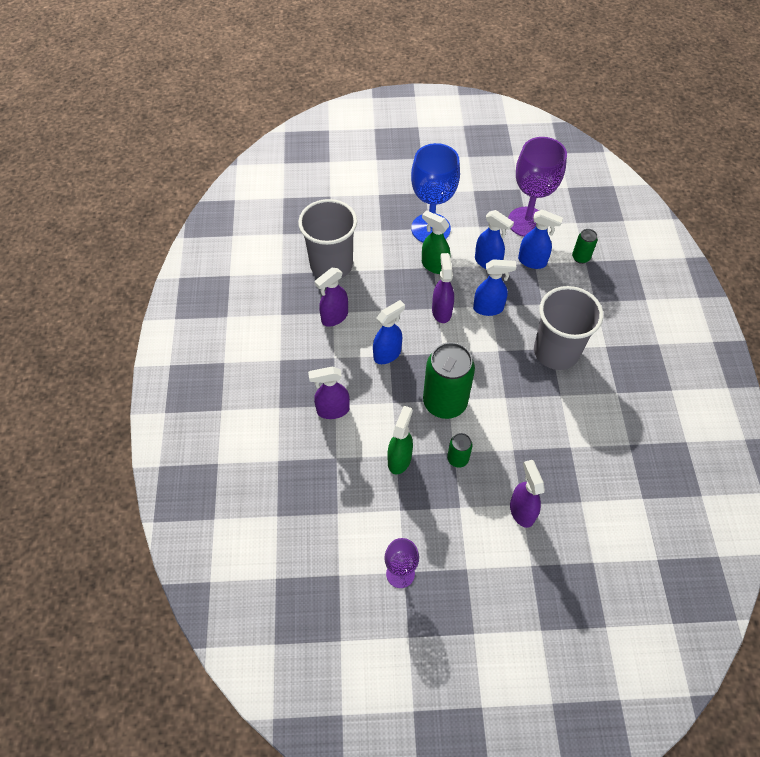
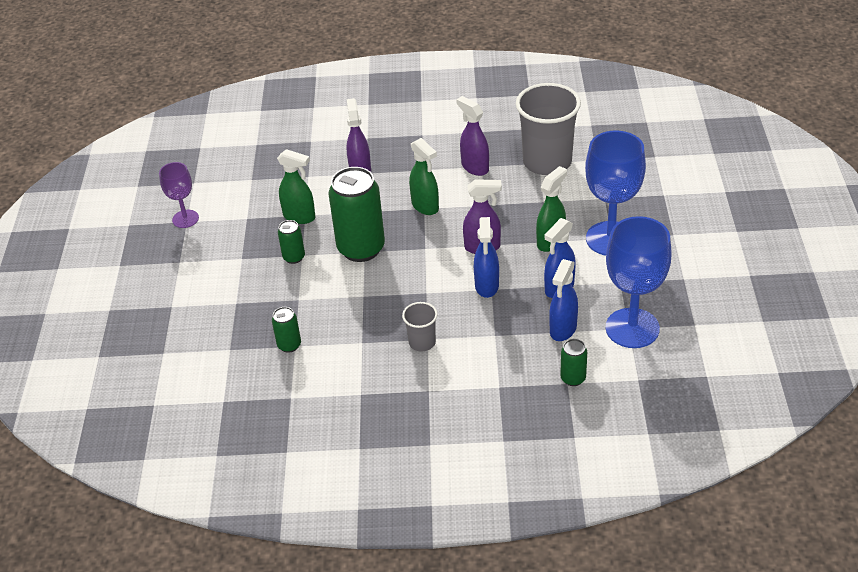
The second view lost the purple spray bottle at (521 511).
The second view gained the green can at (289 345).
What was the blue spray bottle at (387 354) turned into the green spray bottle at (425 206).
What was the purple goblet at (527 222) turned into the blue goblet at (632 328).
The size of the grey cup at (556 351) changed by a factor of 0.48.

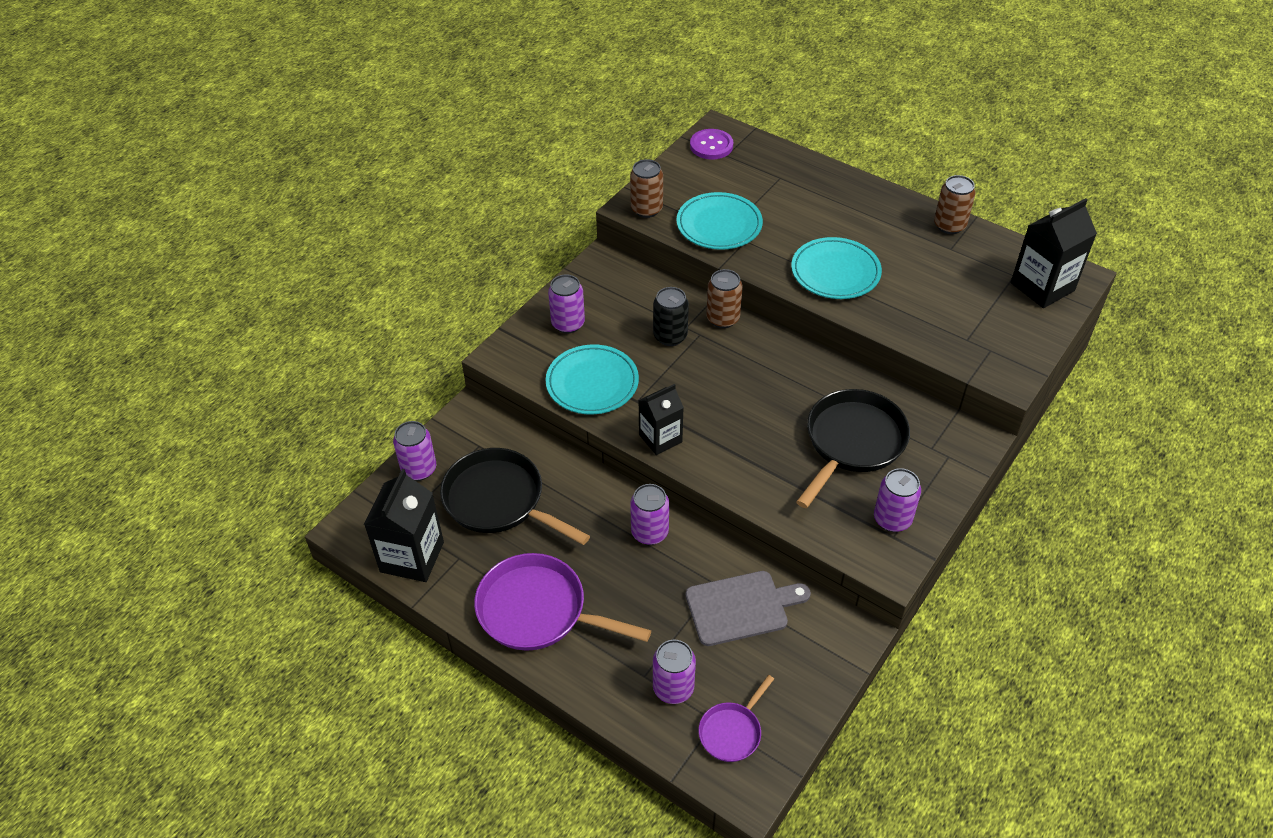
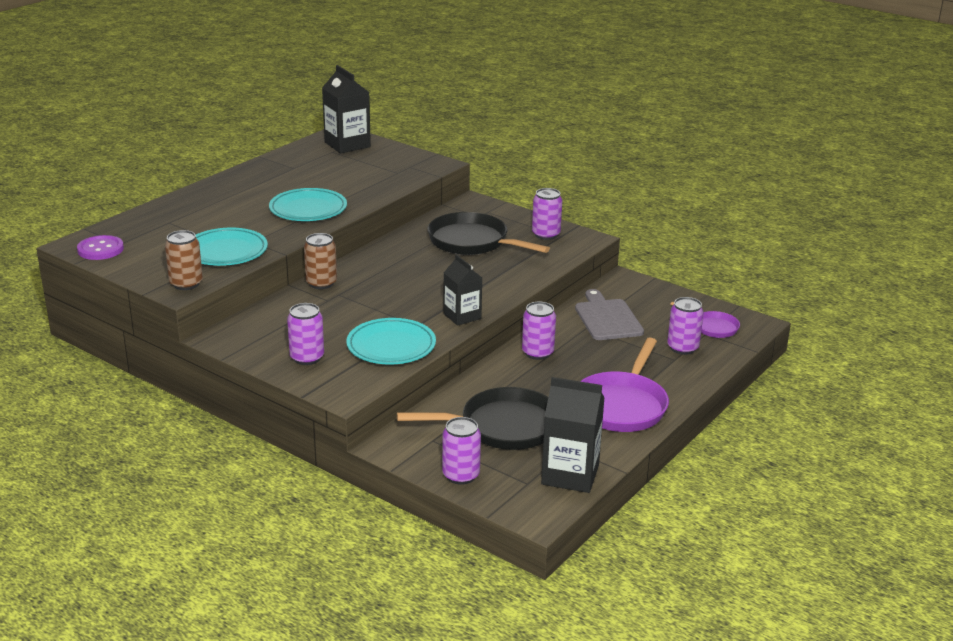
The second view lost the black can at (670 336).
The second view lost the brown can at (949 225).
The black pan at (499 501) ended up facing another way, 135 degrees counterclockwise from before.

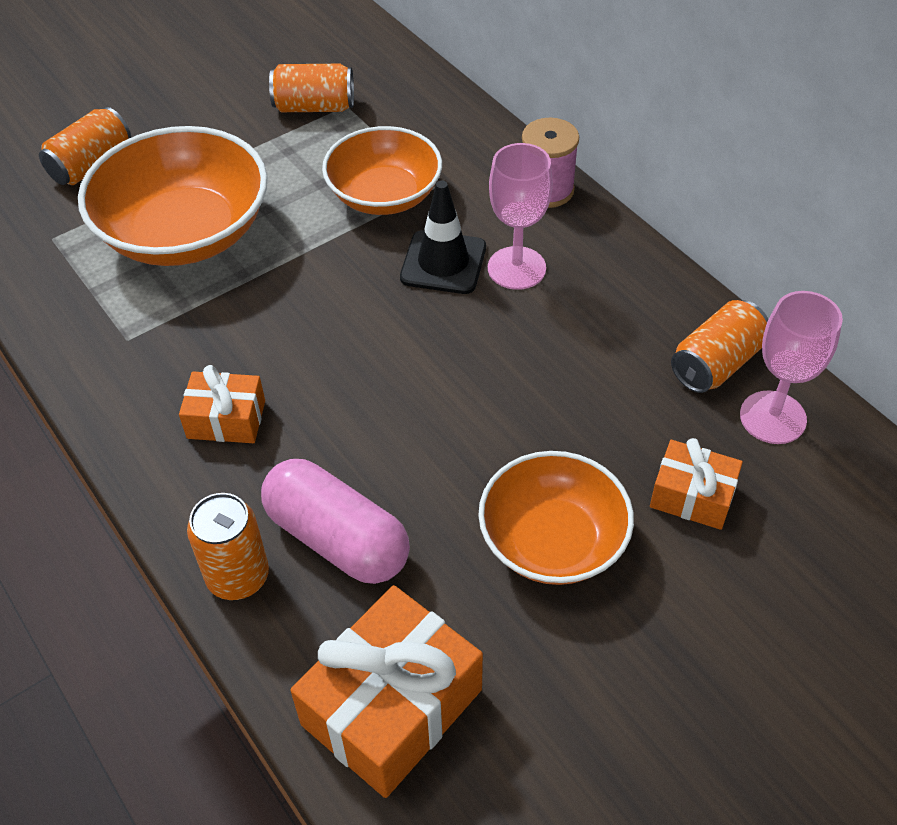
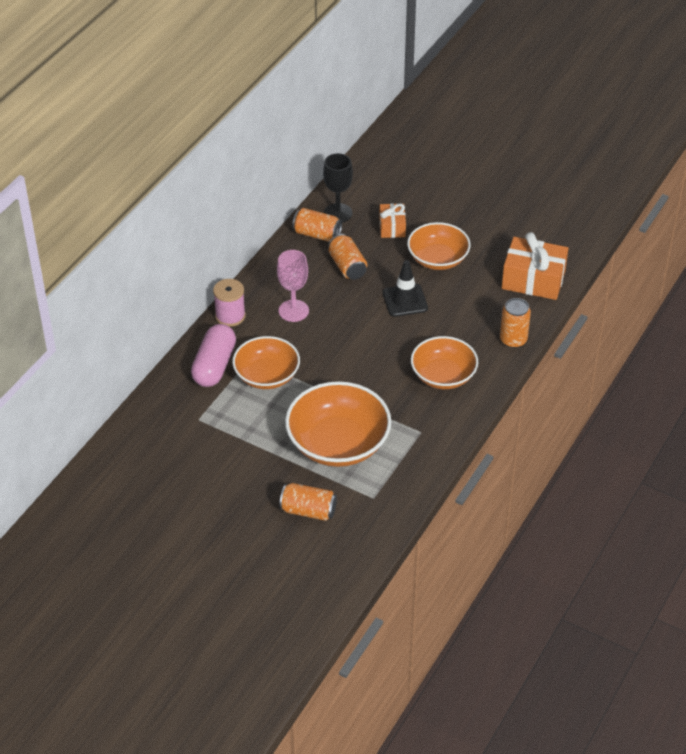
The pink capsule ended up elsewhere, having gone from (337 538) to (214 365).
The orange can ended up elsewhere, having gone from (314 107) to (347 266).
The black traffic cone ended up elsewhere, having gone from (443 263) to (405 300).
Where the orange gift stood at (226 419), the orange bowl came to stand at (443 375).
What was the pink goblet at (772 417) turned into the black goblet at (338 213).

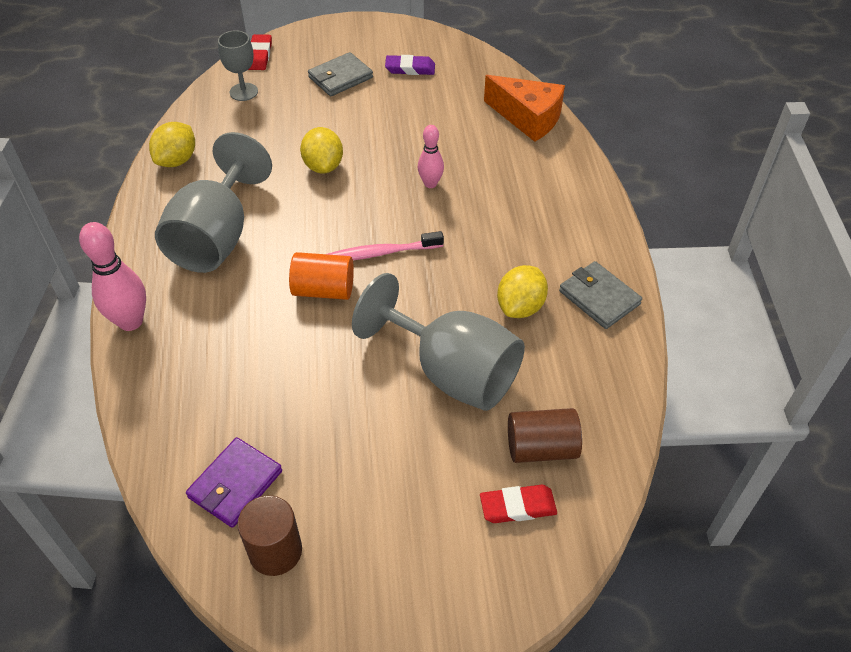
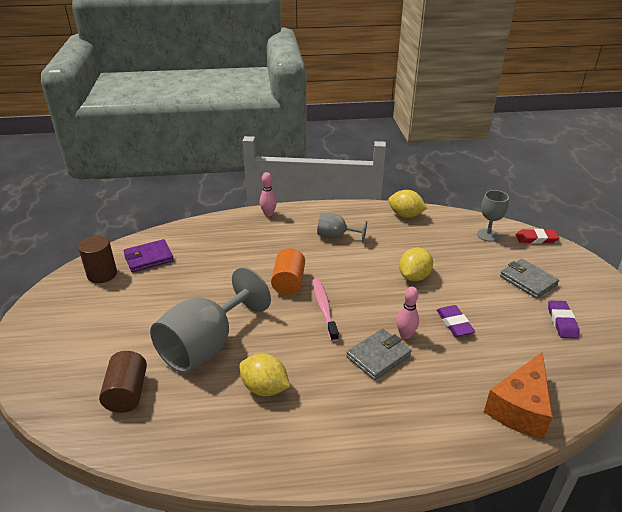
The second view lost the red eraser at (518 506).
The second view gained the purple eraser at (454 323).
The grey wallet ended up elsewhere, having gone from (599 298) to (378 356).
The purple wallet at (235 484) ended up facing another way, 60 degrees counterclockwise from before.
The yellow lemon at (323 166) ended up facing another way, 45 degrees counterclockwise from before.
The size of the pink bowling pin at (130 321) changed by a factor of 0.61.
The size of the grey goblet at (216 237) changed by a factor of 0.52.

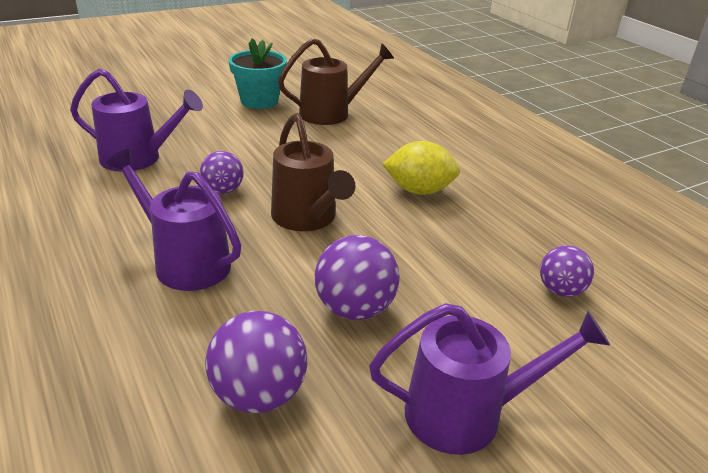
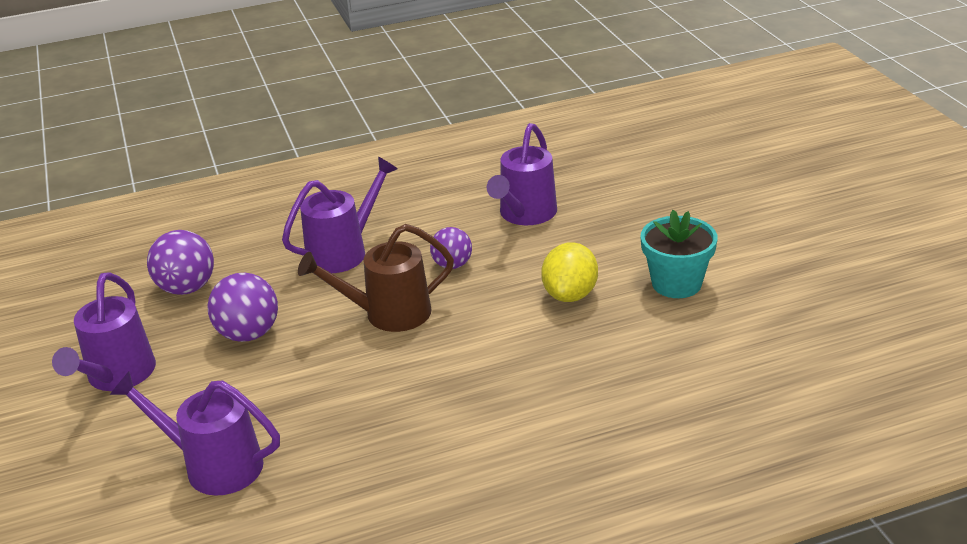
The second view lost the brown watering can at (332 113).
The yellow lemon ended up elsewhere, having gone from (419 190) to (570 294).
Where the purple ball stood at (560 290), the purple watering can came to stand at (213 465).

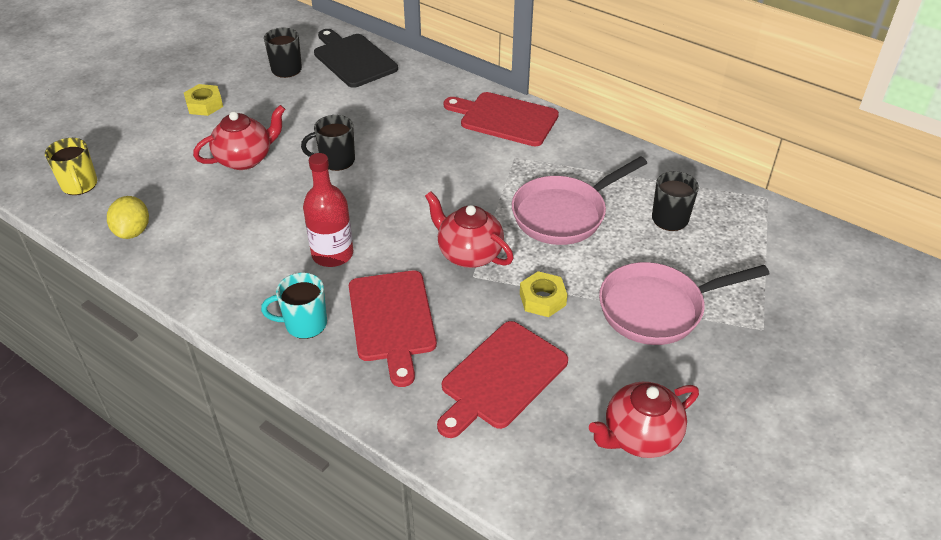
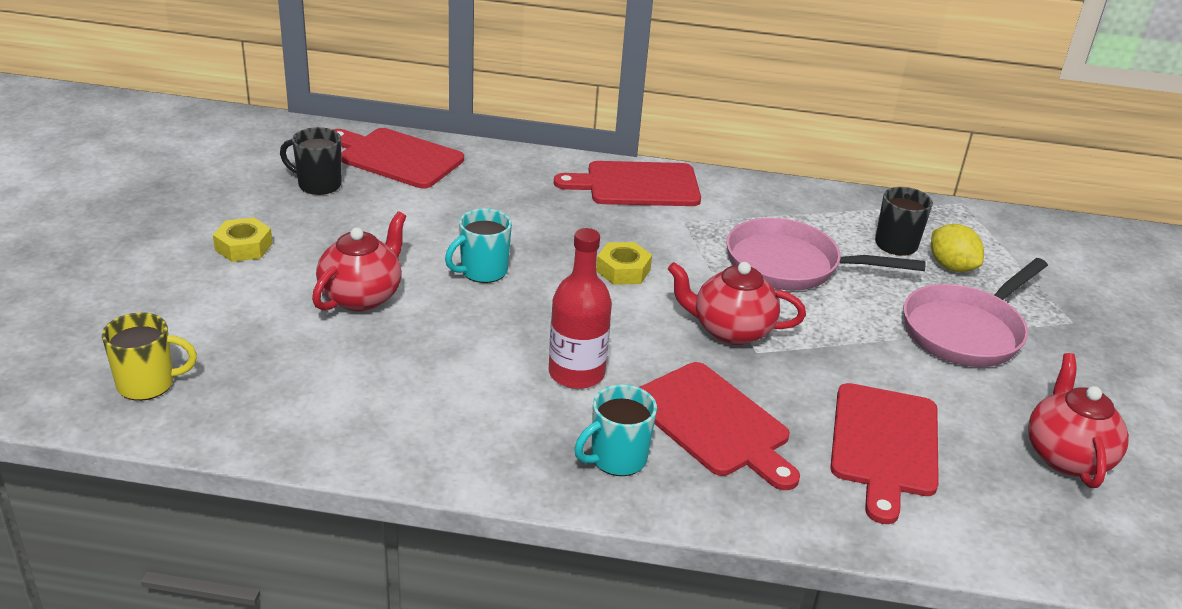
The yellow lemon ended up elsewhere, having gone from (133 231) to (951 267).
The yellow nut ended up elsewhere, having gone from (542 299) to (623 270).
What was the black mug at (336 160) turned into the turquoise mug at (482 271).
What was the black cutting board at (353 59) turned into the red cutting board at (397 158).
The yellow mug at (80 185) ended up facing another way, 45 degrees counterclockwise from before.
The pink pan at (563 214) ended up facing another way, 75 degrees clockwise from before.
The red teapot at (639 437) ended up facing another way, 150 degrees clockwise from before.

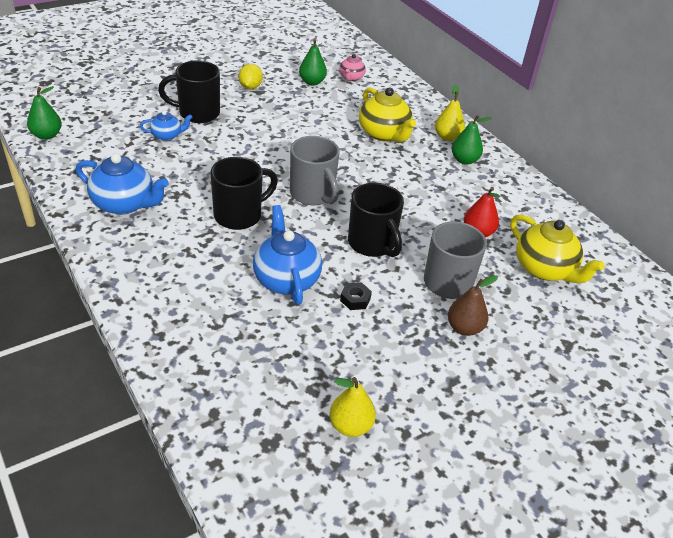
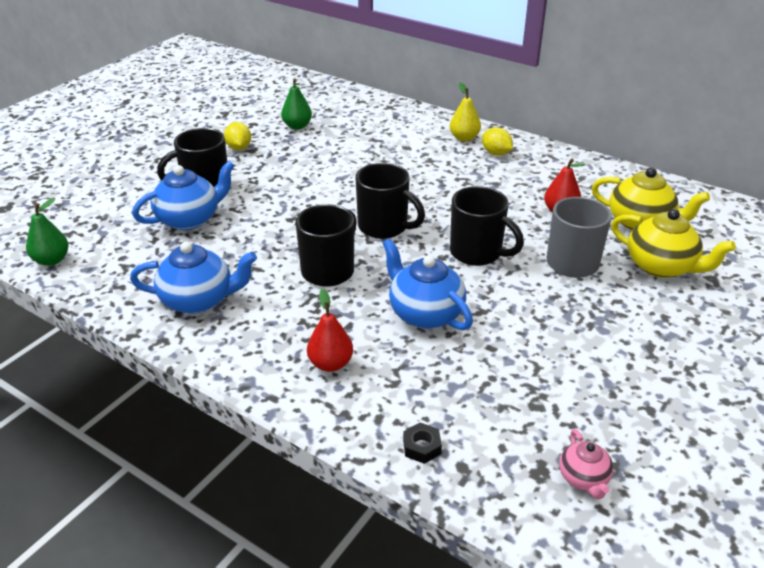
The second view lost the yellow pear at (350 425).
The second view lost the brown pear at (464 328).
The second view gained the red pear at (330 364).
The pink teapot ended up elsewhere, having gone from (351 78) to (583 478).
The black nut ended up elsewhere, having gone from (355 299) to (422 447).
The yellow teapot ended up elsewhere, having gone from (384 134) to (661 266).
Where the green pear stood at (464 160), the yellow lemon came to stand at (496 153).
What was the grey mug at (313 194) turned into the black mug at (384 227).
The size of the blue teapot at (167 136) changed by a factor of 1.82.

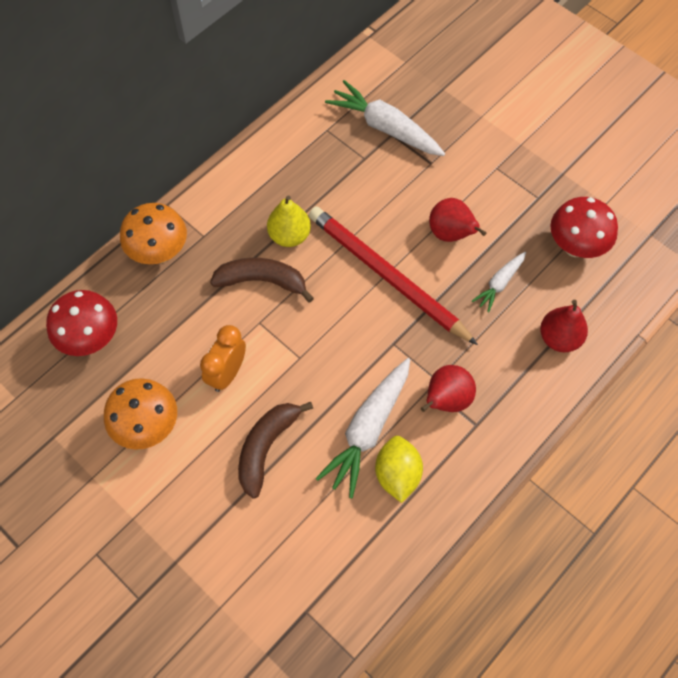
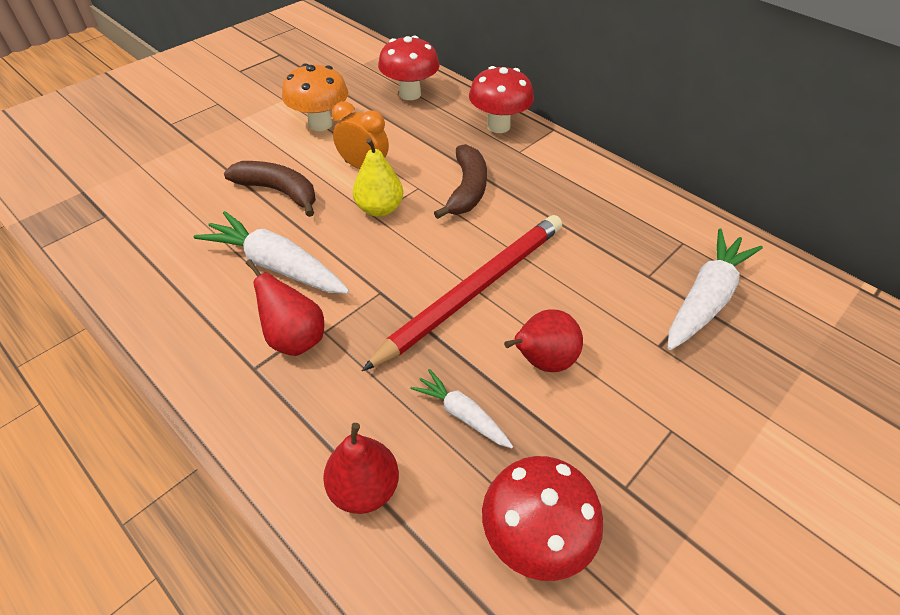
The second view lost the yellow lemon at (397 474).
The yellow pear ended up elsewhere, having gone from (289 236) to (379 209).
What was the orange mushroom at (159 252) turned into the red mushroom at (498 126).

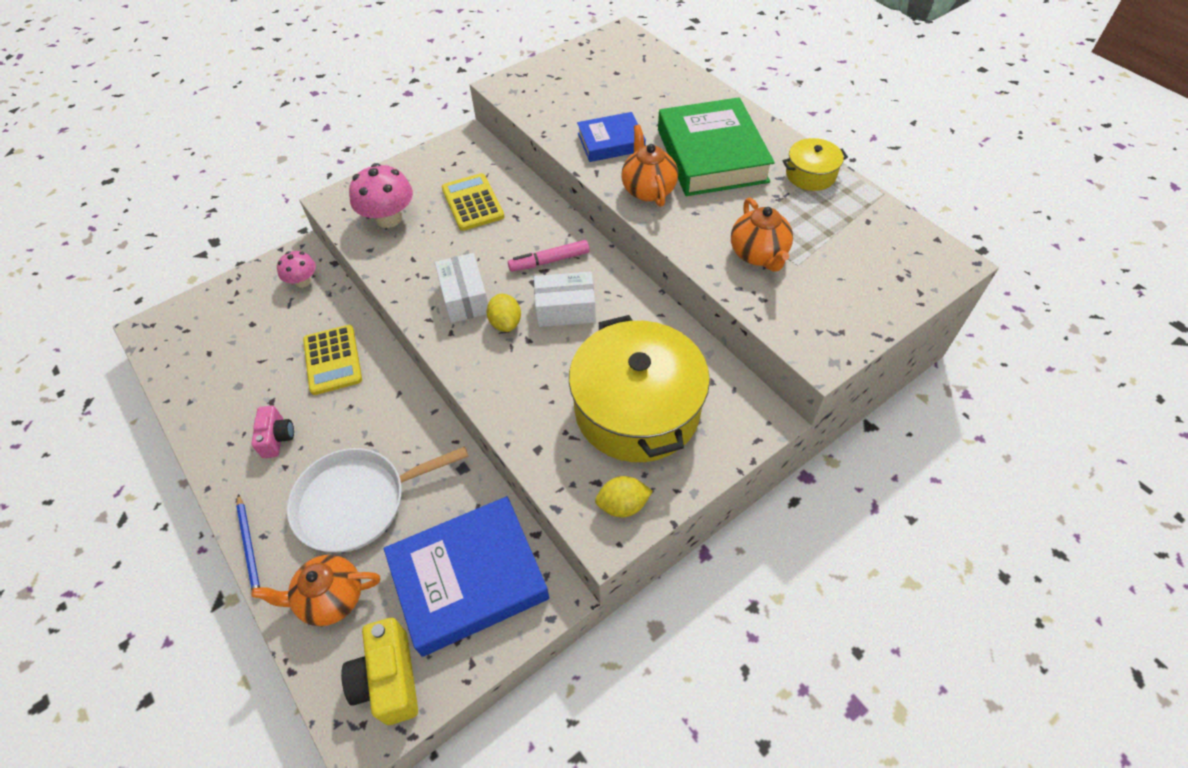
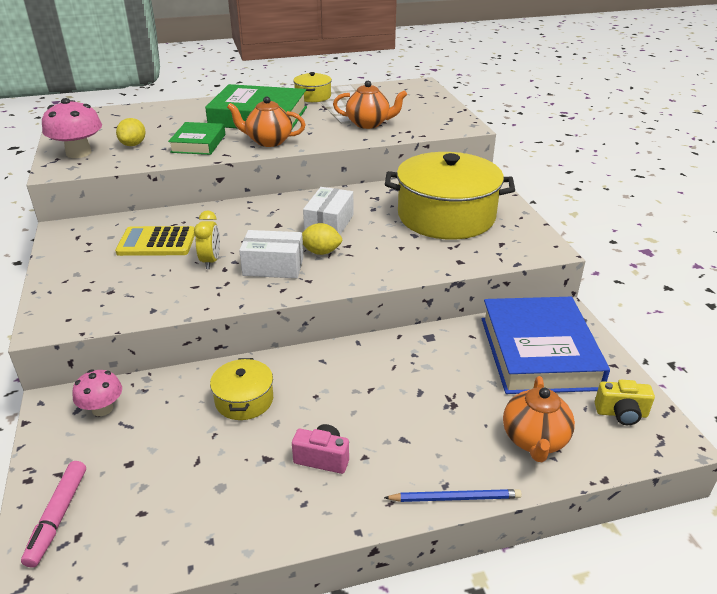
The second view lost the white pan at (357 502).
The second view gained the yellow clock at (211 261).
The pink mushroom ended up elsewhere, having gone from (389 218) to (79 153).
The pink marker ended up elsewhere, having gone from (549 261) to (57 517).
The yellow lemon ended up elsewhere, having gone from (623 505) to (133 144).
Where the yellow calculator stood at (333 360), the yellow pot came to stand at (244 400).
What was the blue book at (611 142) turned into the green book at (198 143).
The size of the yellow camera at (389 679) changed by a factor of 0.63.

